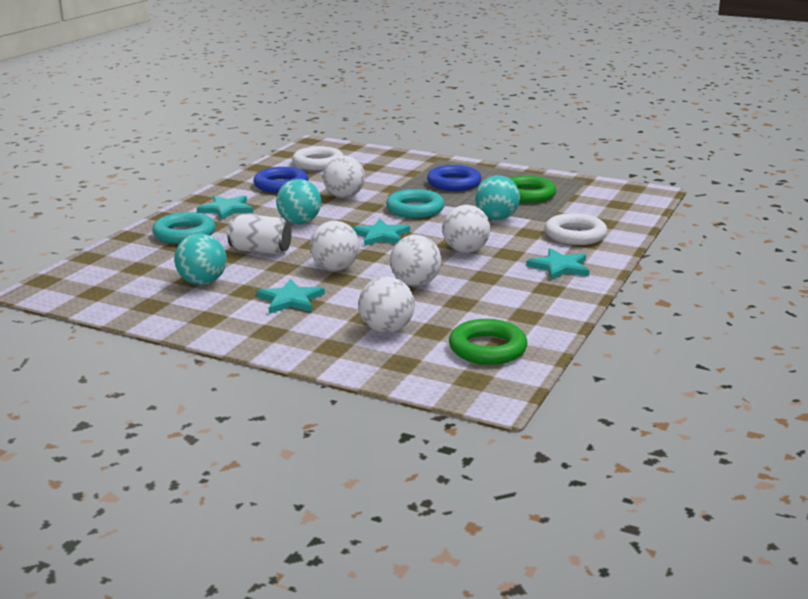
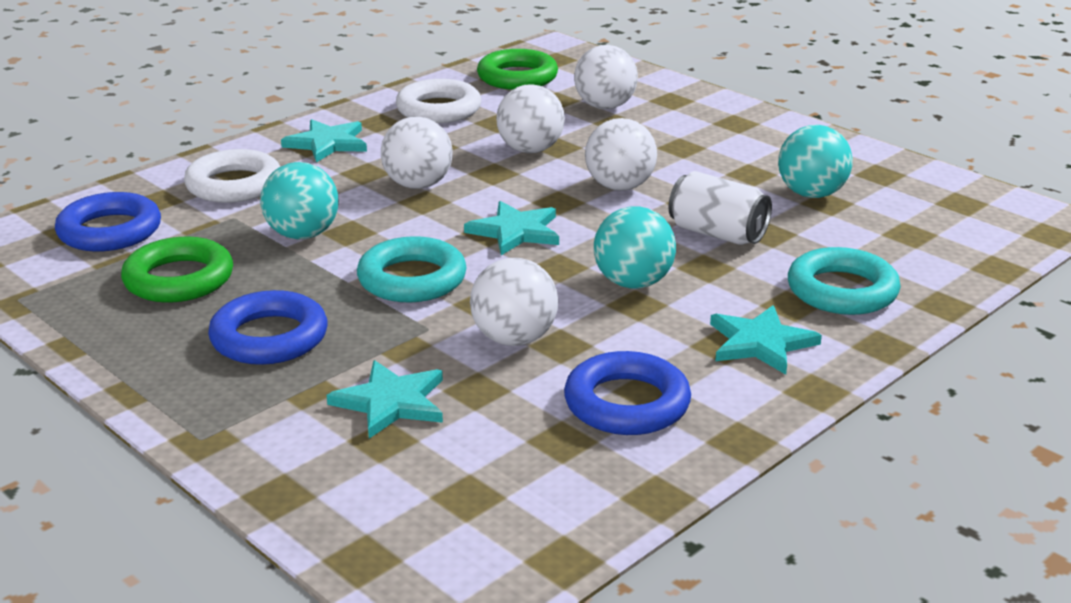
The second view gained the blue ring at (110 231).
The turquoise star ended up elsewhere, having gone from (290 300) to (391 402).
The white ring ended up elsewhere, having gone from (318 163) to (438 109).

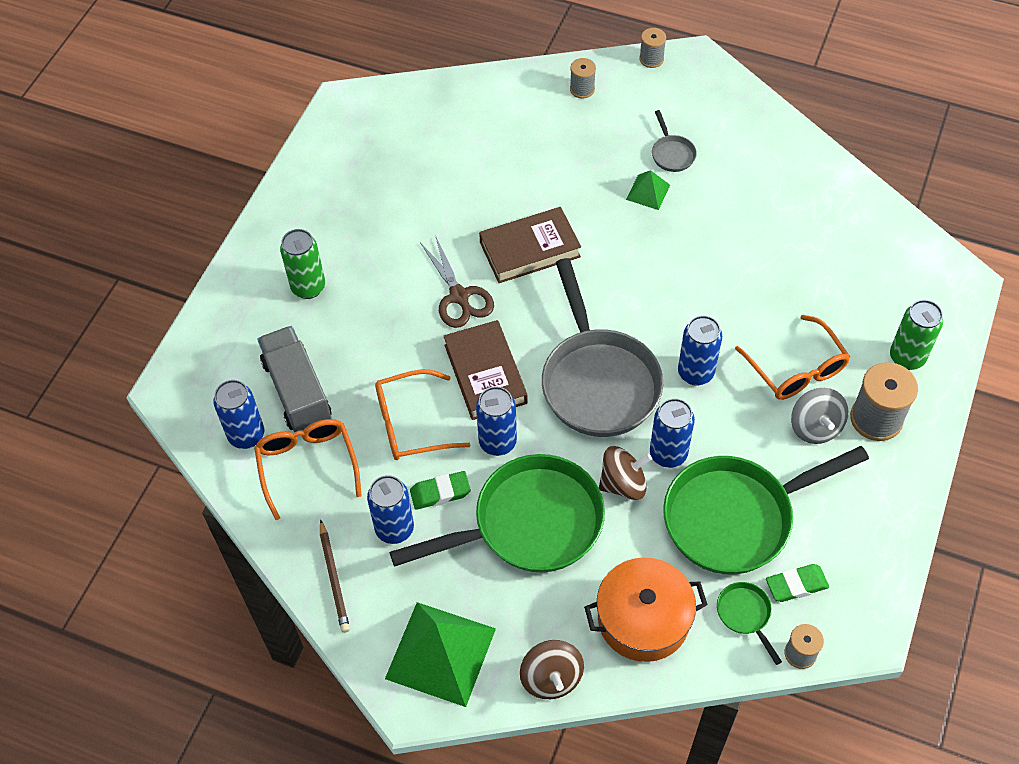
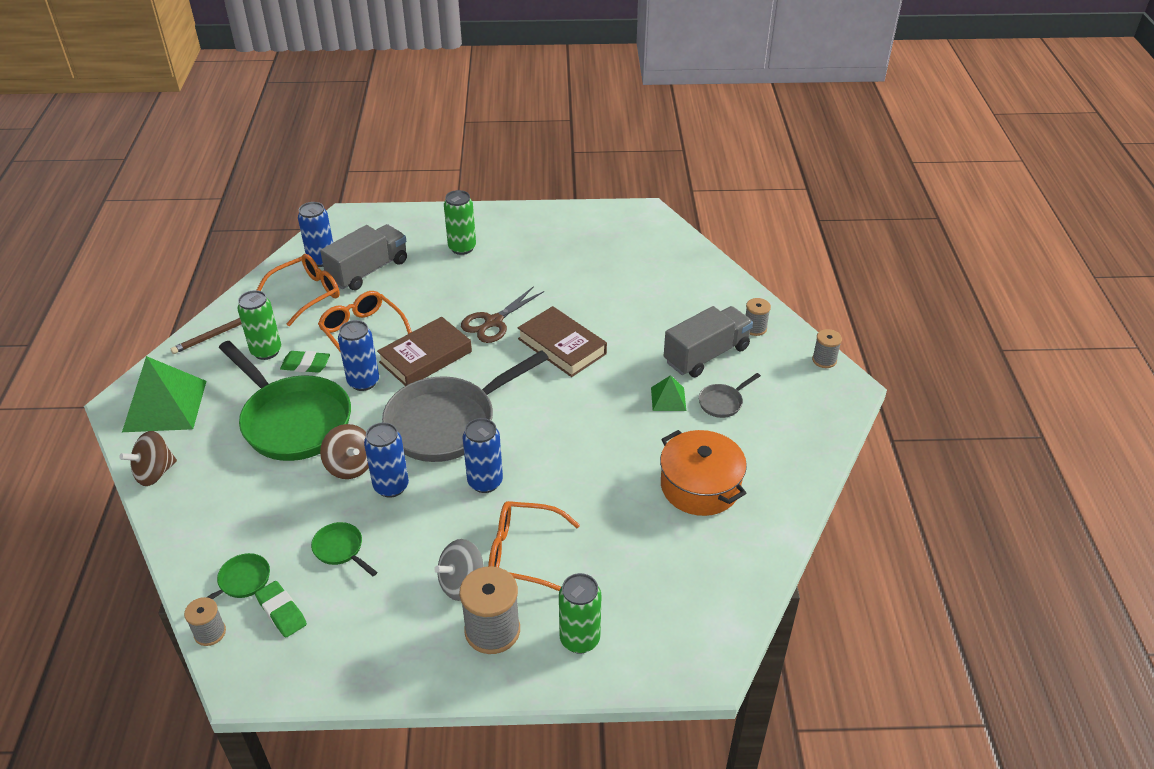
The second view gained the grey truck at (706 355).
The orange pot ended up elsewhere, having gone from (643 619) to (700 486).
What was the blue can at (394 529) turned into the green can at (266 351).
The green eraser at (440 493) ended up facing another way, 45 degrees counterclockwise from before.
The orange glasses at (796 369) ended up facing another way, 60 degrees clockwise from before.
The size of the green pan at (735 517) changed by a factor of 0.41.

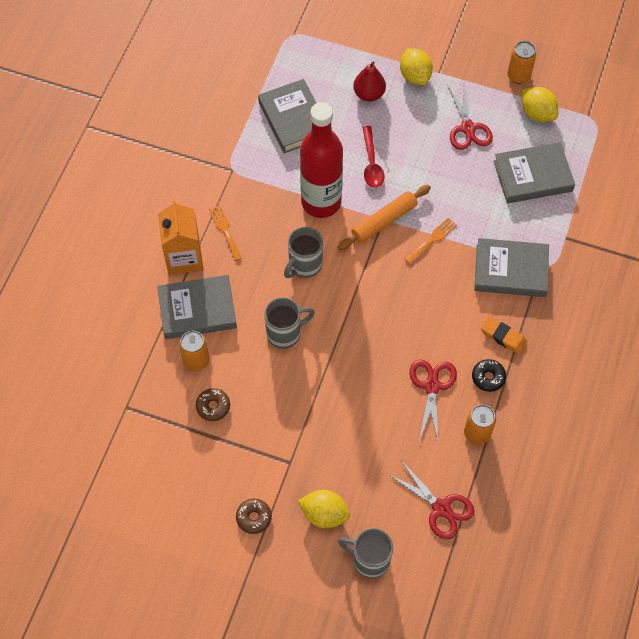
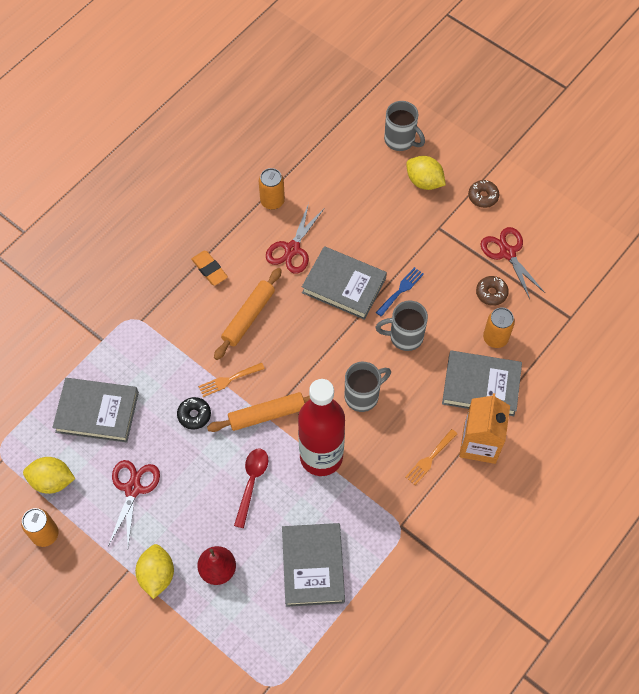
The second view gained the orange rolling pin at (248 317).
The second view gained the blue fork at (401 290).
The red scissors ended up elsewhere, having gone from (441 508) to (507 253).
The black donut ended up elsewhere, having gone from (488 377) to (194 415).
The grey book ended up elsewhere, having gone from (510 271) to (344 285).
The orange fork at (225 230) ended up facing another way, 45 degrees clockwise from before.
The yellow lemon at (537 113) ended up facing another way, 60 degrees counterclockwise from before.

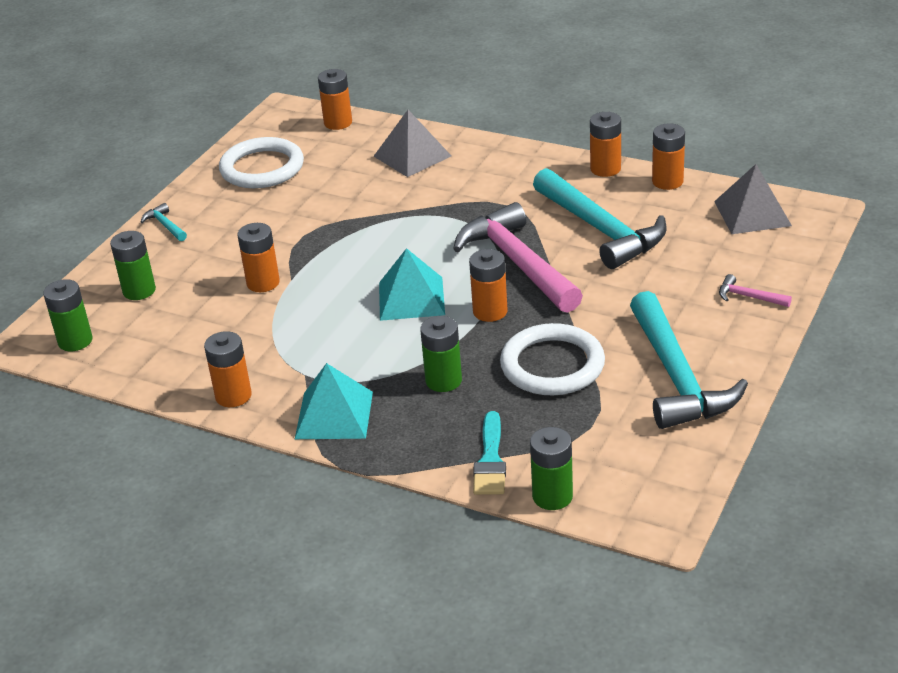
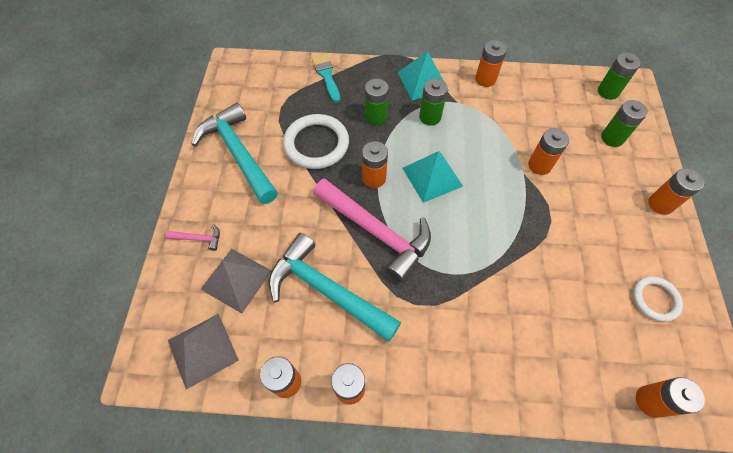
The grey pyramid ended up elsewhere, having gone from (412 156) to (236 280).
The green battery ended up elsewhere, having gone from (552 496) to (430 117).
Where the turquoise hammer stood at (165 225), the orange battery came to stand at (660 204).
The size of the white ring at (262 168) changed by a factor of 0.59.

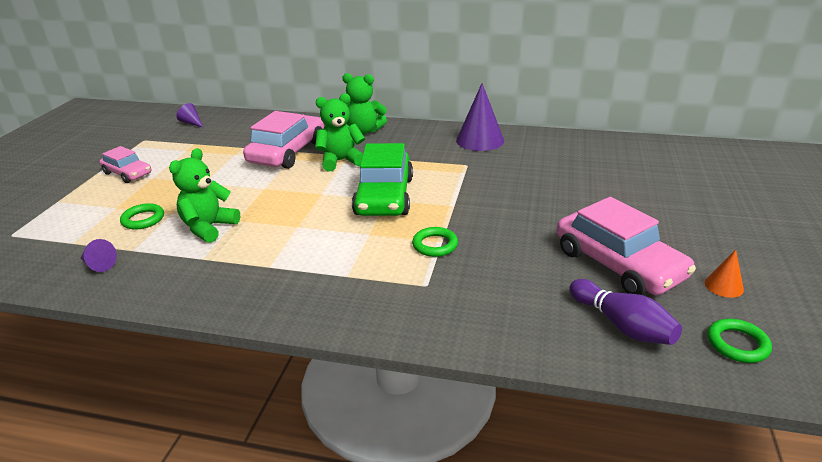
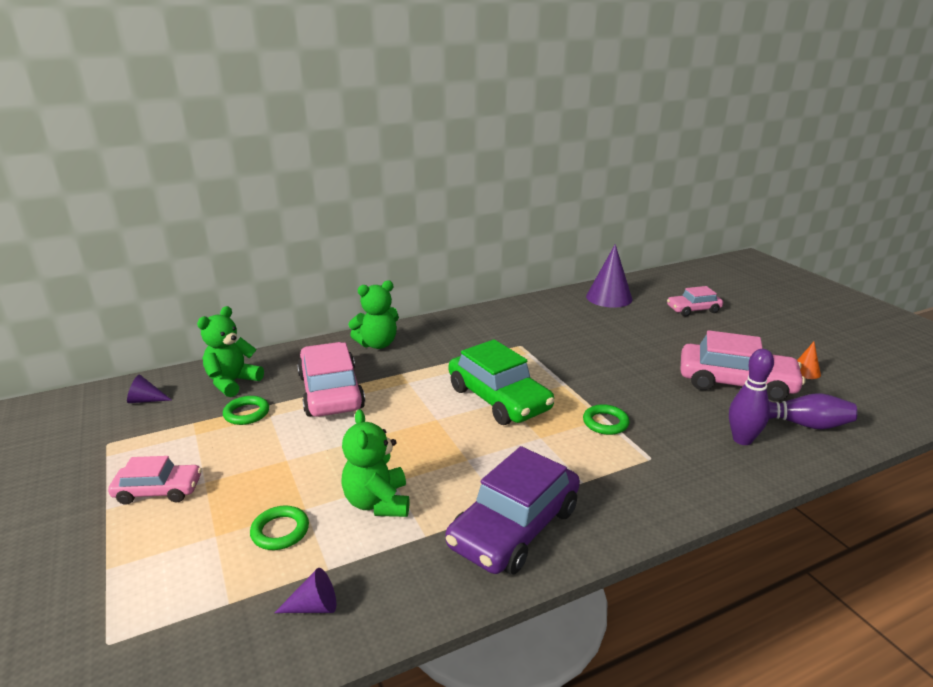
The second view gained the purple car at (514 527).
The second view gained the pink car at (693 310).
The second view gained the purple bowling pin at (742 439).
The green teddy bear ended up elsewhere, having gone from (341 161) to (232 382).
The purple cone ended up elsewhere, having gone from (480 140) to (609 297).
The green ring ended up elsewhere, having gone from (737 344) to (246 413).

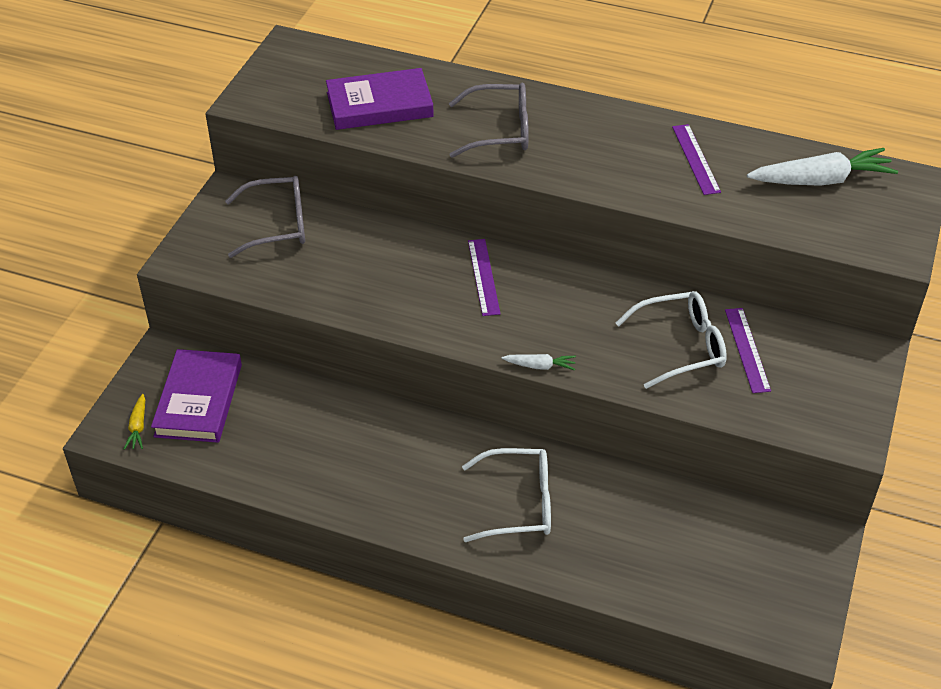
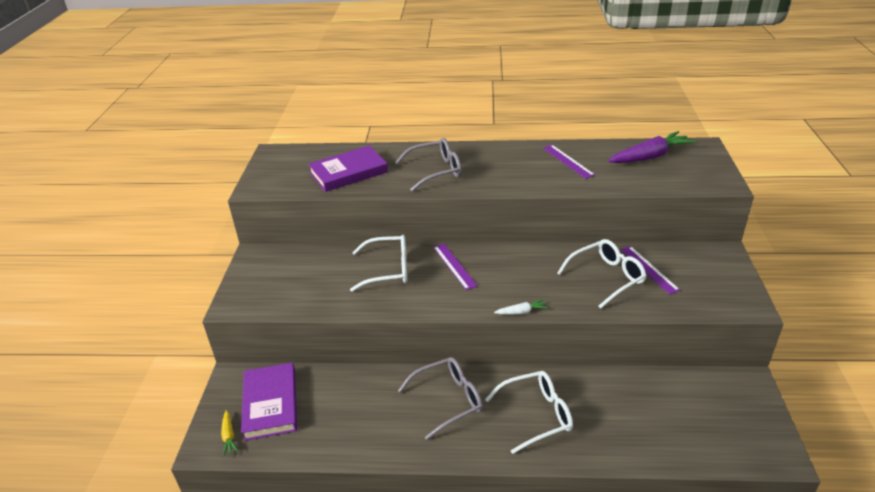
The second view gained the white glasses at (387 270).
The grey glasses ended up elsewhere, having gone from (276 225) to (447 400).
What was the white carrot at (821 180) turned into the purple carrot at (650 156).

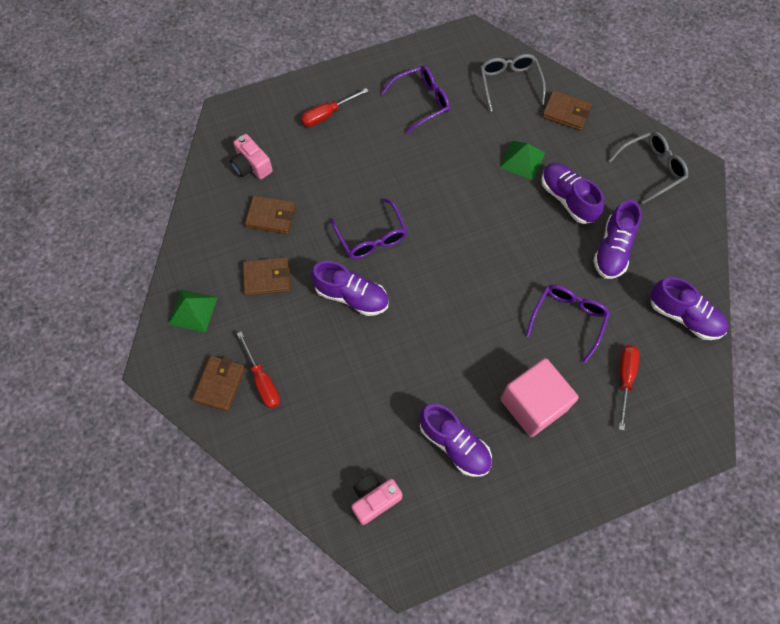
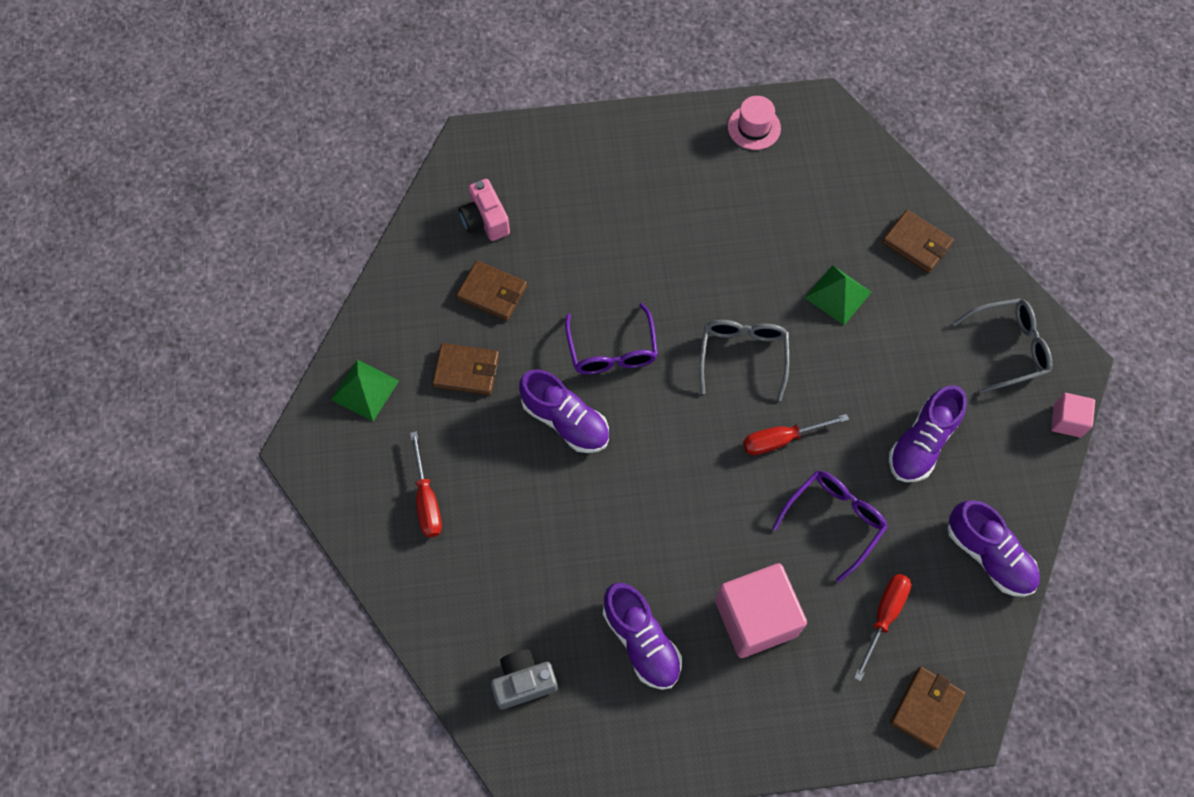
The second view lost the purple glasses at (422 102).
The second view lost the purple shoe at (567 199).
The second view gained the pink hat at (754 127).
The second view gained the pink cube at (1067 420).
The brown wallet ended up elsewhere, having gone from (220 384) to (926 708).
The red screwdriver ended up elsewhere, having gone from (327 114) to (781 439).
The grey glasses ended up elsewhere, having gone from (509 83) to (743 356).
What was the pink camera at (374 499) turned into the grey camera at (523 682).

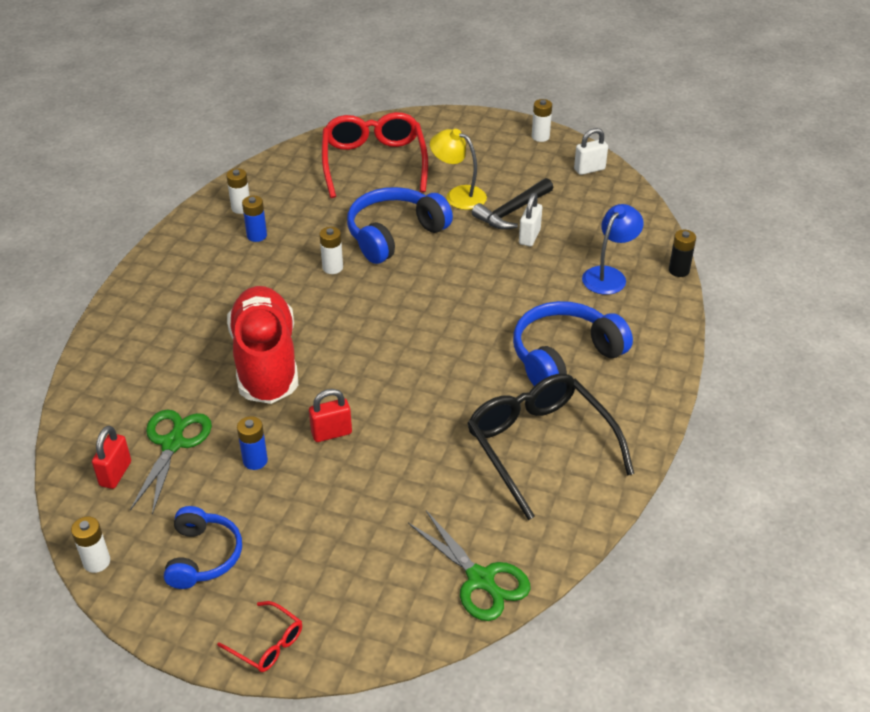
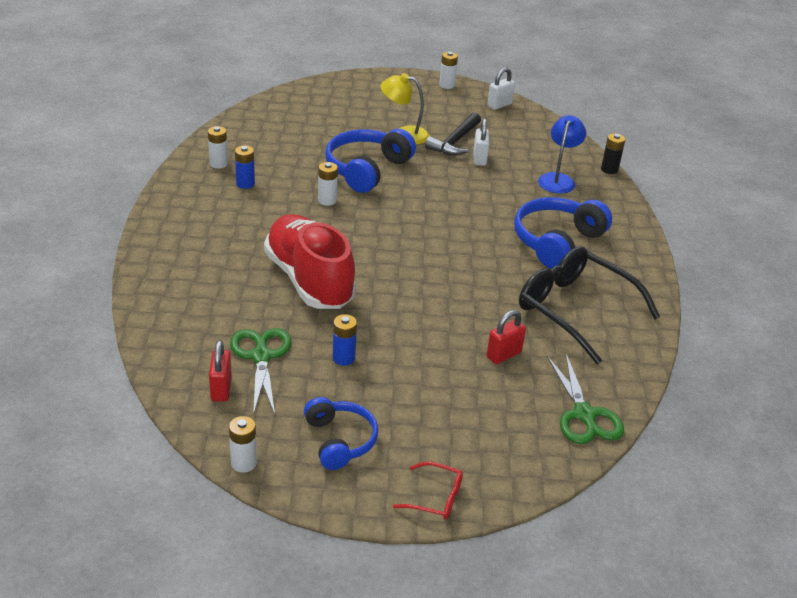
The second view lost the red glasses at (374 162).
The red padlock ended up elsewhere, having gone from (331 433) to (503 355).
The green scissors at (481 580) ended up facing another way, 45 degrees clockwise from before.

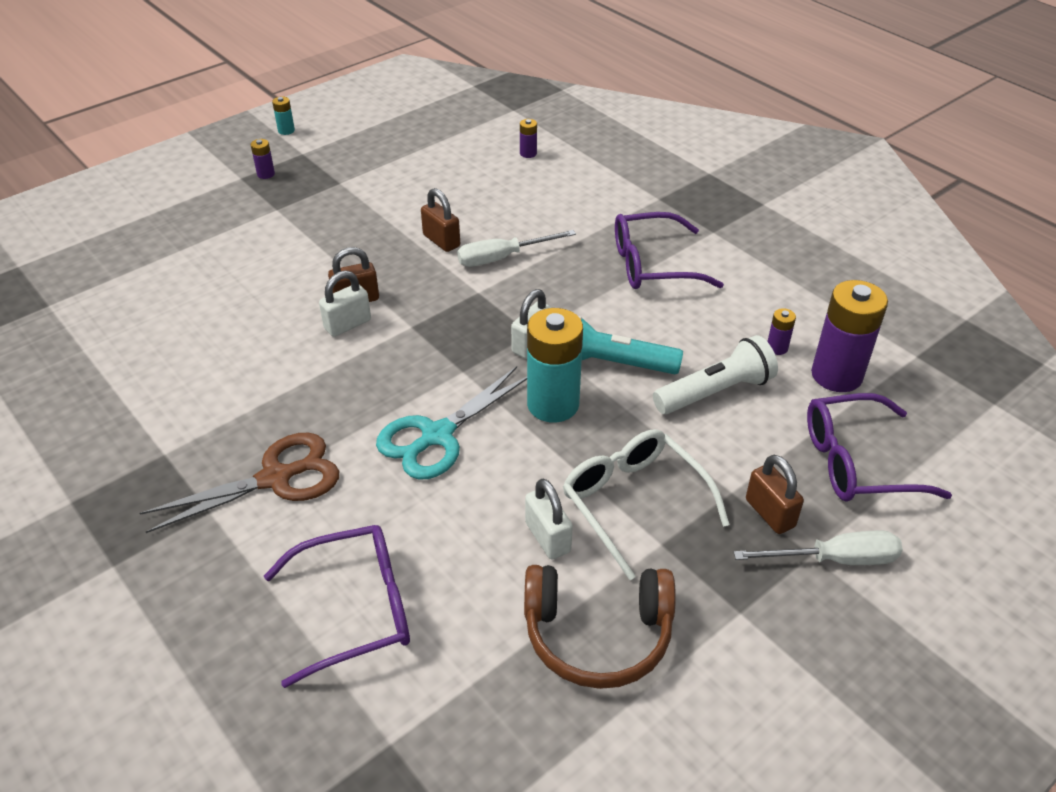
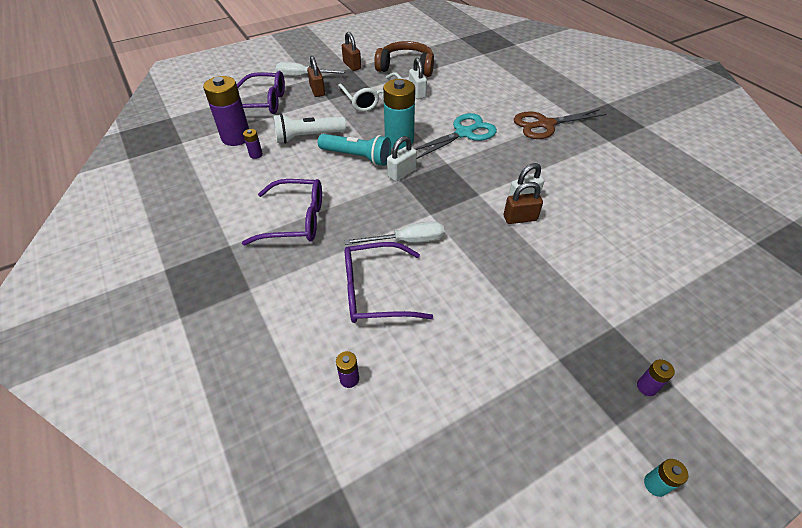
The purple glasses ended up elsewhere, having gone from (356 609) to (375 291).
The brown padlock ended up elsewhere, having gone from (441 241) to (352 65).

